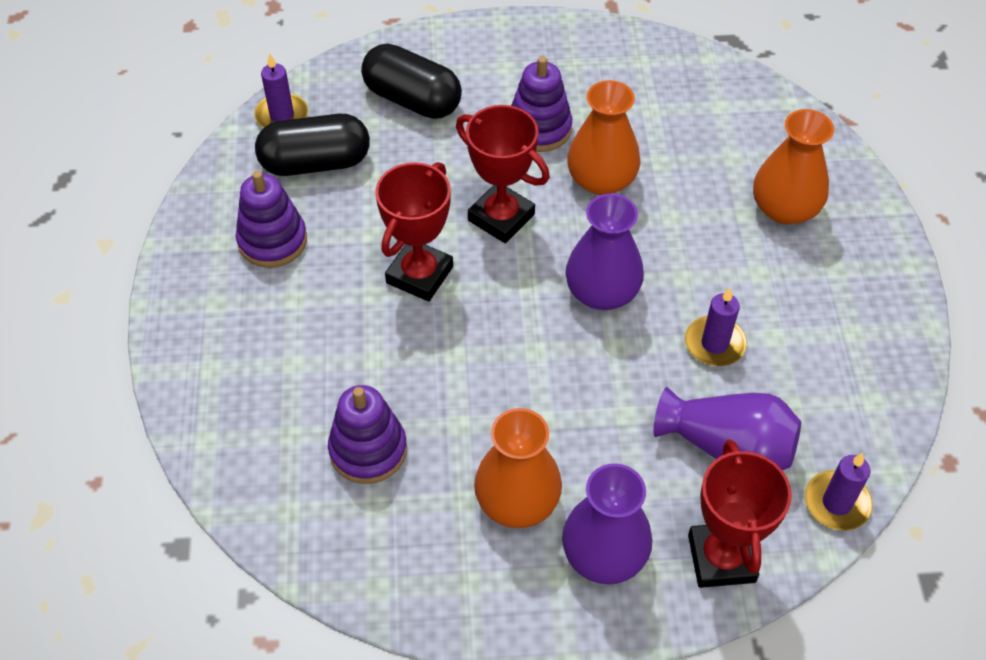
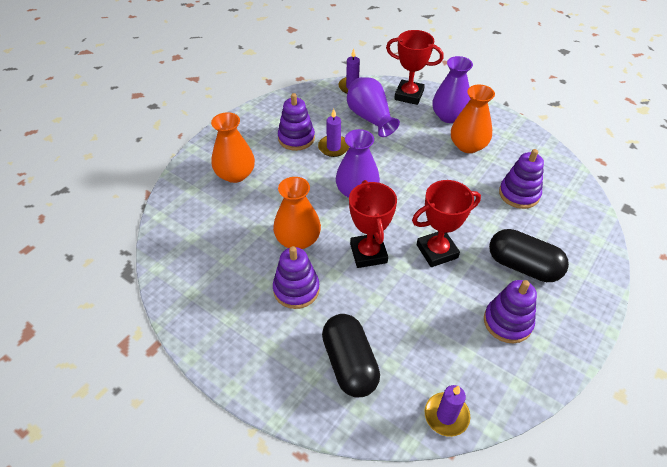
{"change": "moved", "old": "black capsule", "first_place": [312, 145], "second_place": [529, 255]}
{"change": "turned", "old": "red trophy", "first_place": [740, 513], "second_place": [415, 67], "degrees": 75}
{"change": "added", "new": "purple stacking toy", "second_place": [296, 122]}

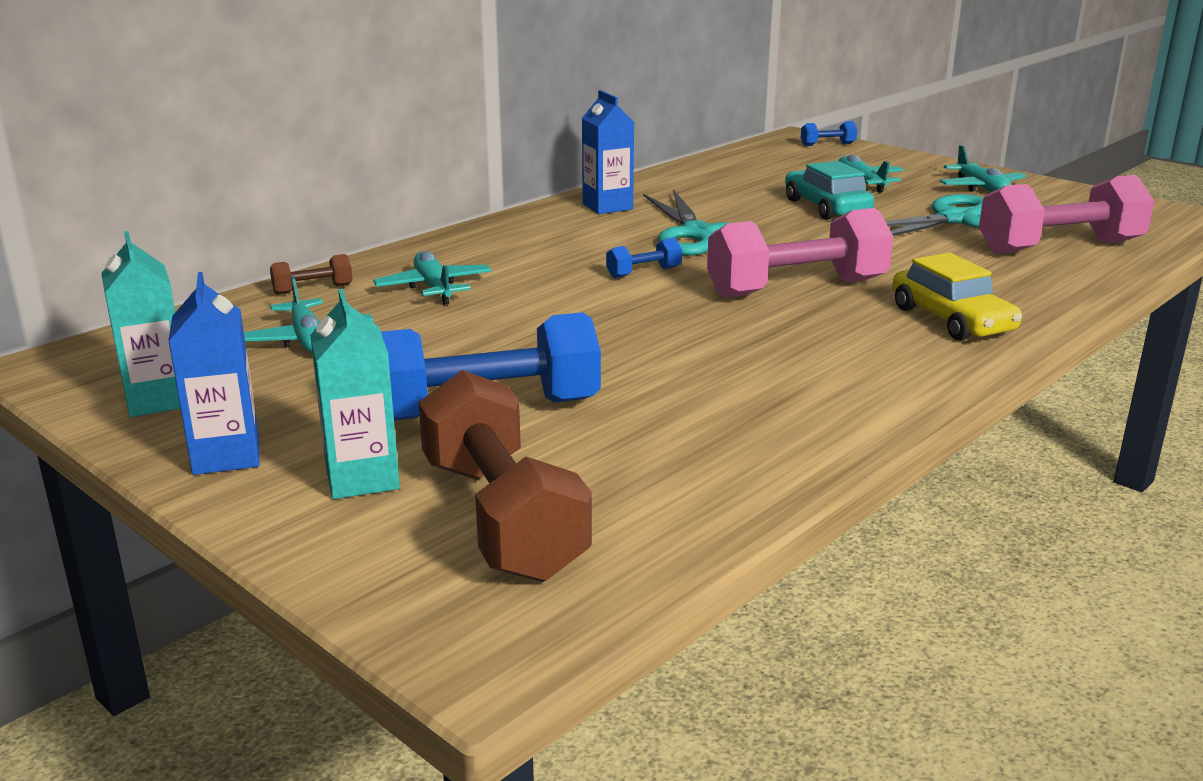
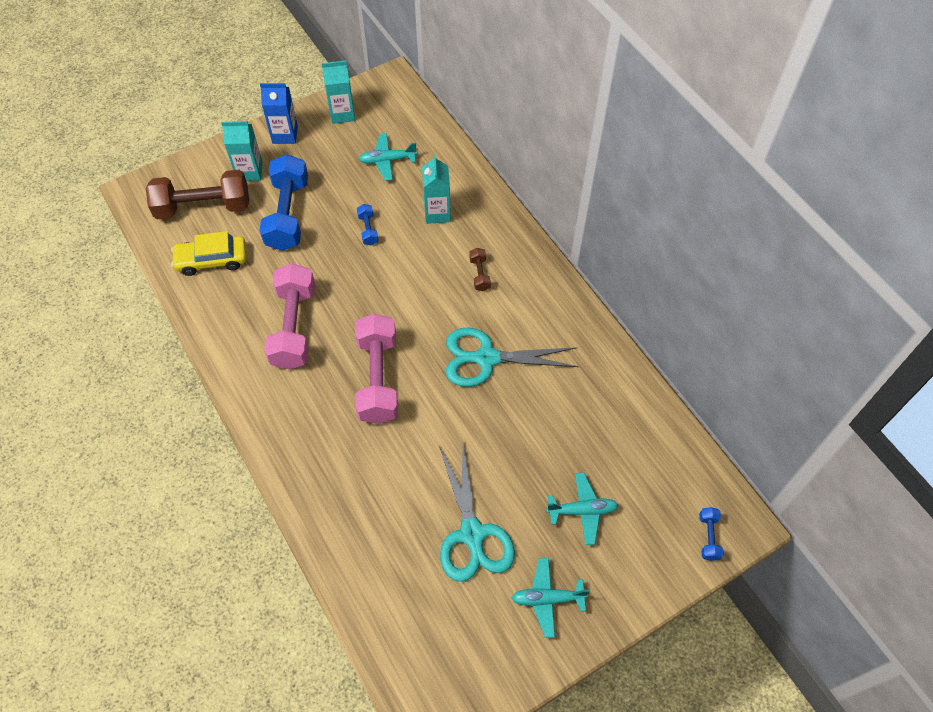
{"change": "removed", "old": "blue carton", "first_place": [608, 152]}
{"change": "removed", "old": "turquoise car", "first_place": [830, 190]}
{"change": "moved", "old": "pink dumbbell", "first_place": [1067, 214], "second_place": [289, 316]}
{"change": "moved", "old": "blue dumbbell", "first_place": [644, 258], "second_place": [368, 224]}
{"change": "replaced", "old": "turquoise plane", "new": "turquoise carton", "first_place": [432, 278], "second_place": [436, 189]}
{"change": "moved", "old": "yellow car", "first_place": [957, 297], "second_place": [208, 253]}
{"change": "moved", "old": "brown dumbbell", "first_place": [311, 274], "second_place": [480, 269]}

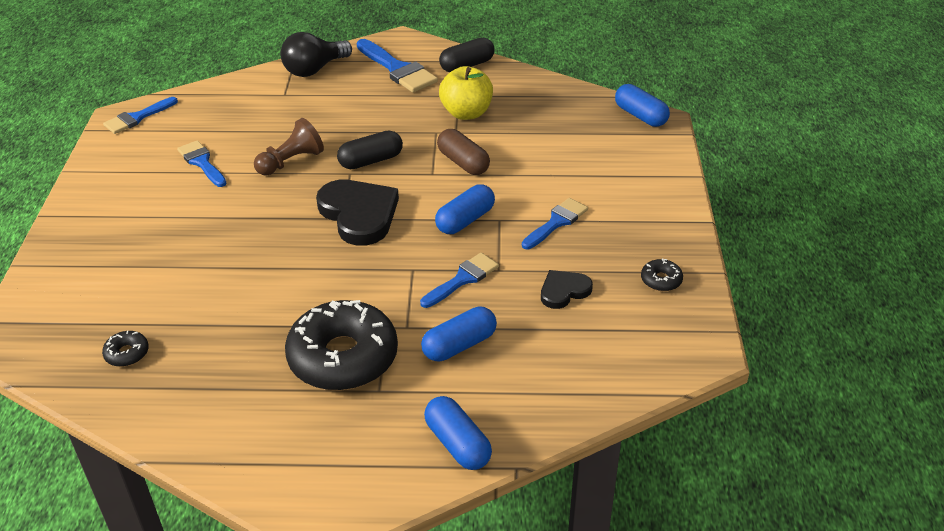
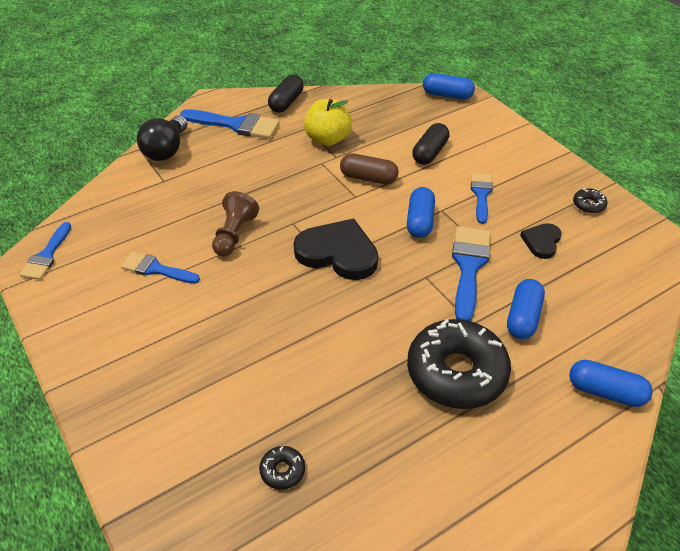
{"change": "moved", "old": "black capsule", "first_place": [370, 150], "second_place": [430, 144]}
{"change": "resized", "old": "blue brush", "first_place": [459, 280], "second_place": [471, 273], "factor": 1.54}

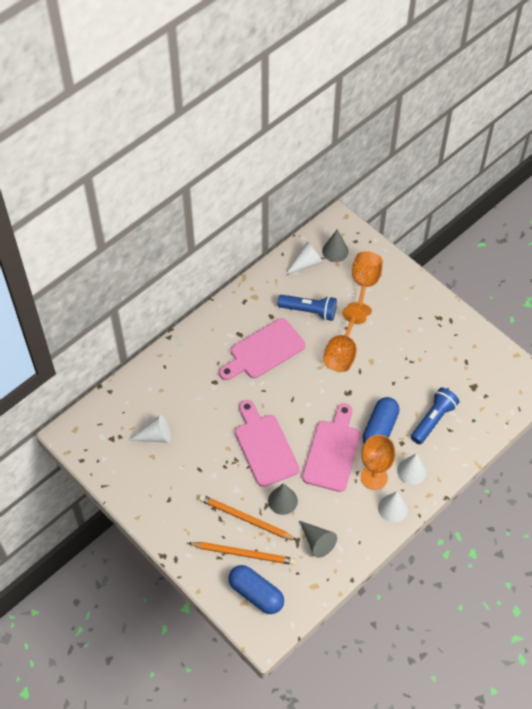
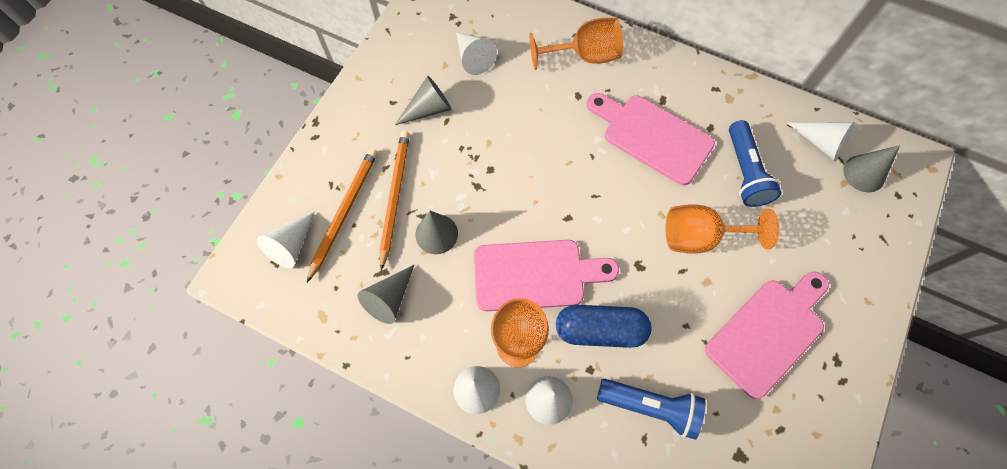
{"change": "moved", "old": "orange goblet", "first_place": [364, 283], "second_place": [576, 44]}
{"change": "moved", "old": "pink cutting board", "first_place": [267, 443], "second_place": [767, 335]}
{"change": "turned", "old": "orange pencil", "first_place": [242, 553], "second_place": [342, 215], "degrees": -150}
{"change": "replaced", "old": "blue capsule", "new": "white cone", "first_place": [256, 589], "second_place": [286, 240]}
{"change": "added", "new": "grey cone", "second_place": [423, 100]}

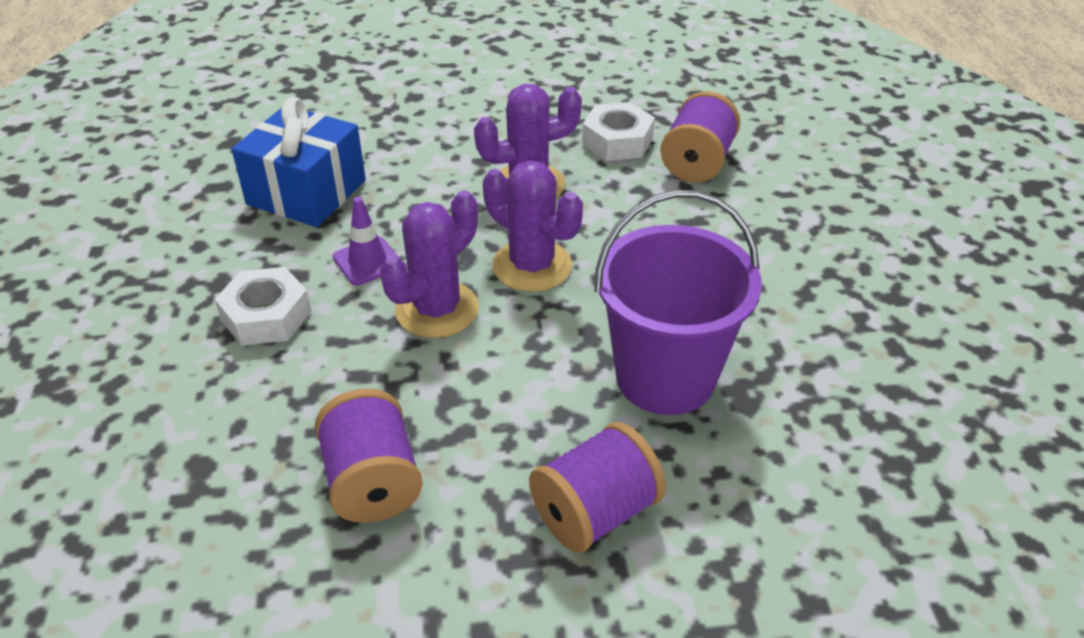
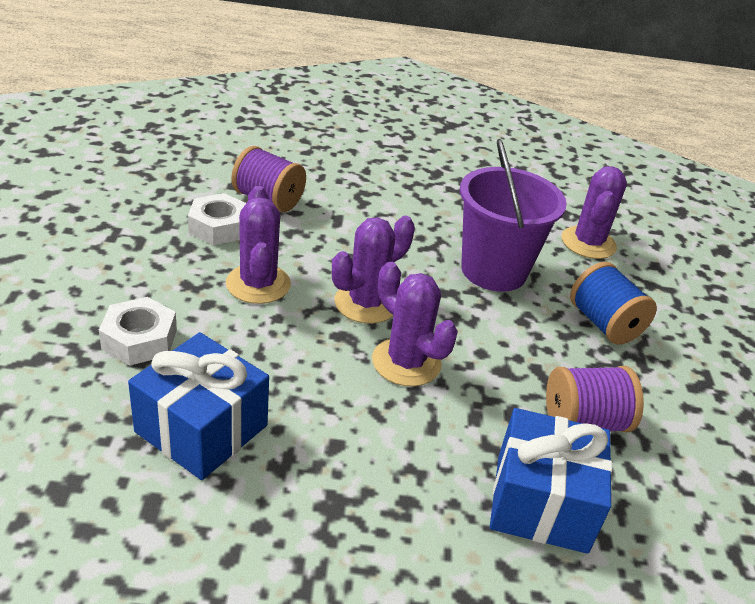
{"change": "removed", "old": "purple traffic cone", "first_place": [367, 241]}
{"change": "moved", "old": "white nut", "first_place": [263, 306], "second_place": [138, 331]}
{"change": "recoloured", "old": "purple spool", "new": "blue spool", "first_place": [597, 487], "second_place": [613, 303]}
{"change": "added", "new": "purple cactus", "second_place": [594, 212]}
{"change": "added", "new": "blue gift", "second_place": [551, 481]}

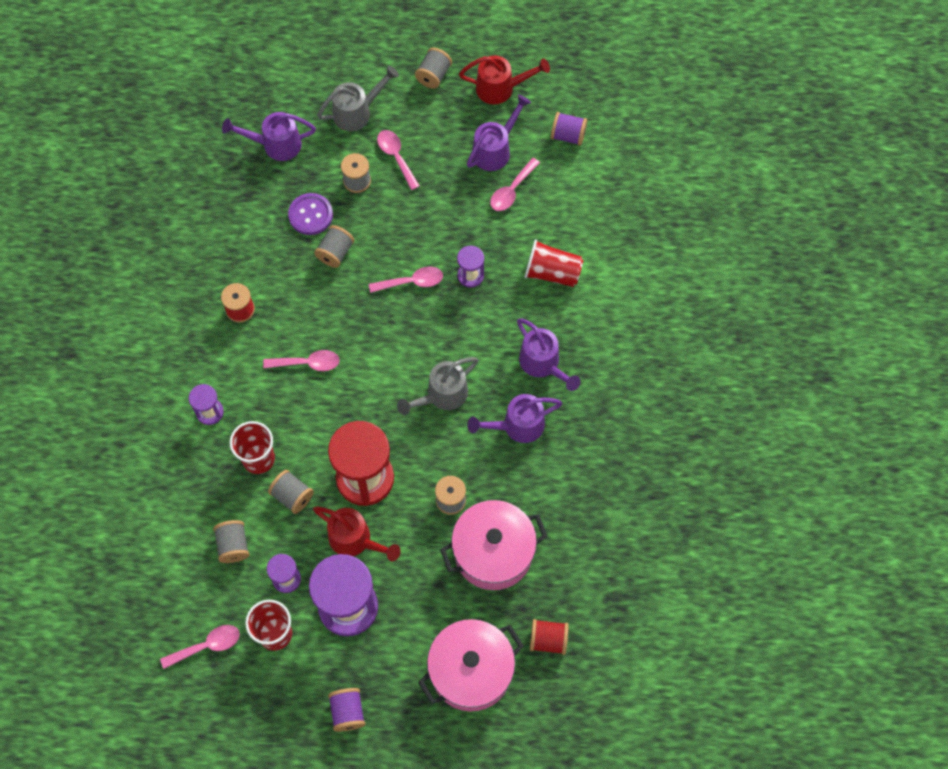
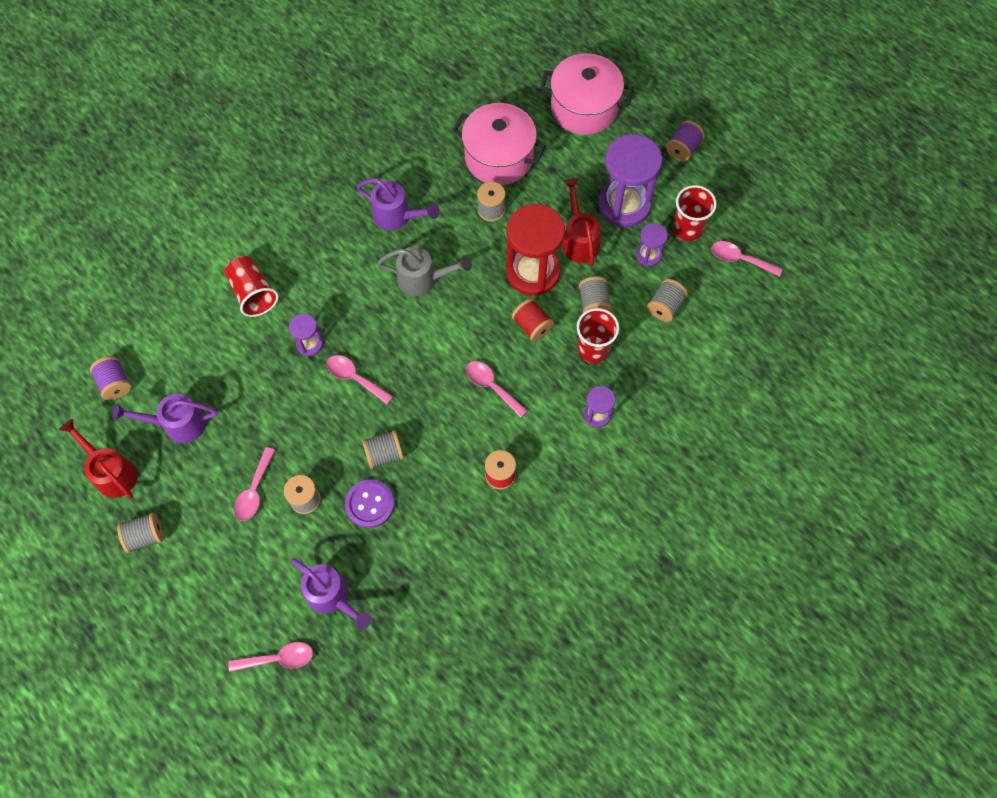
{"change": "removed", "old": "grey watering can", "first_place": [358, 98]}
{"change": "moved", "old": "pink spoon", "first_place": [515, 184], "second_place": [270, 657]}
{"change": "removed", "old": "purple watering can", "first_place": [549, 354]}
{"change": "moved", "old": "red spool", "first_place": [549, 637], "second_place": [533, 319]}

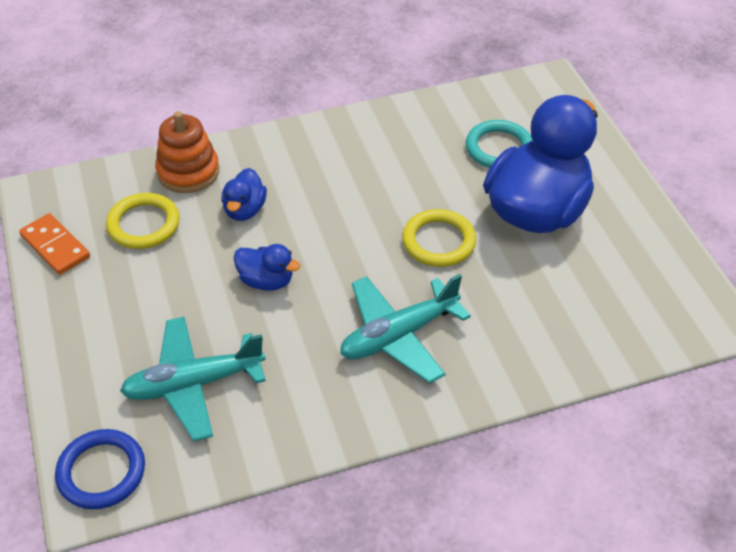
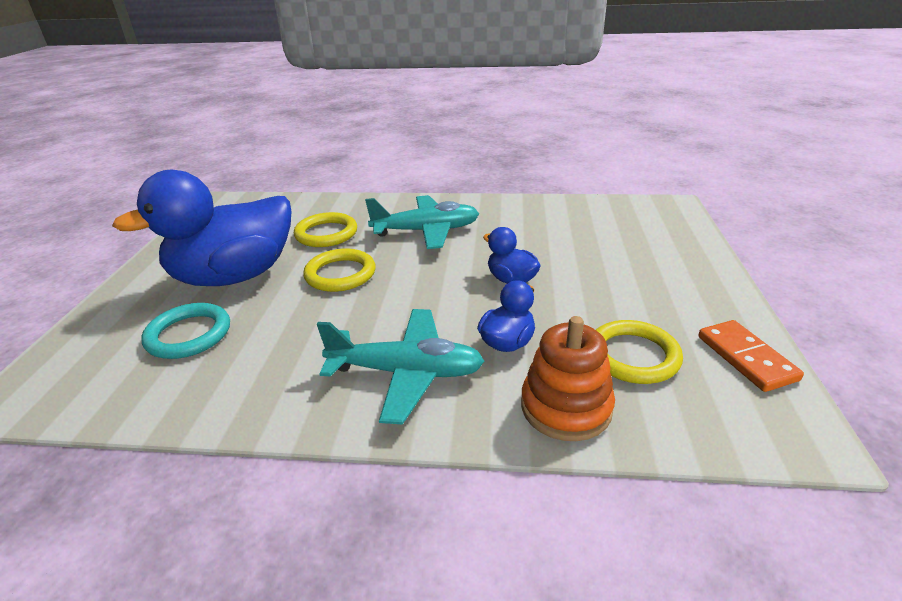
{"change": "moved", "old": "turquoise plane", "first_place": [193, 379], "second_place": [400, 366]}
{"change": "removed", "old": "blue ring", "first_place": [100, 469]}
{"change": "added", "new": "yellow ring", "second_place": [325, 229]}

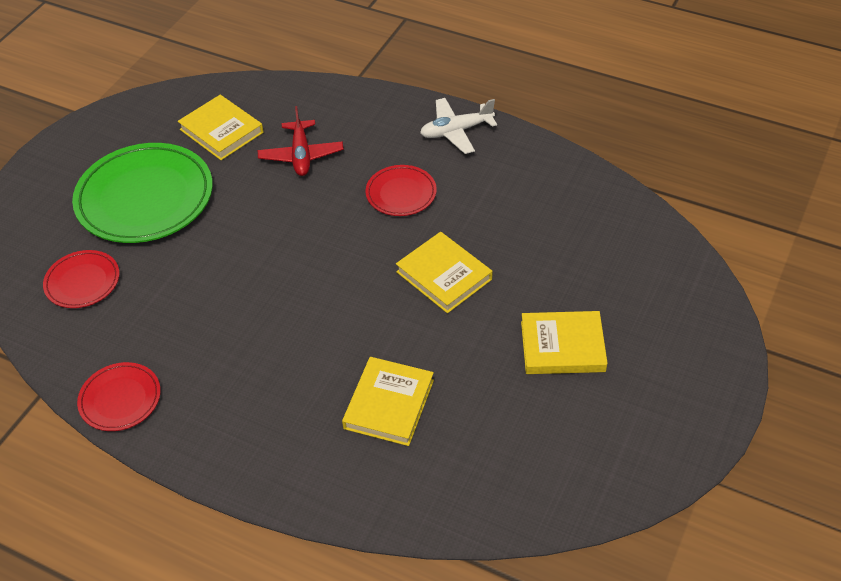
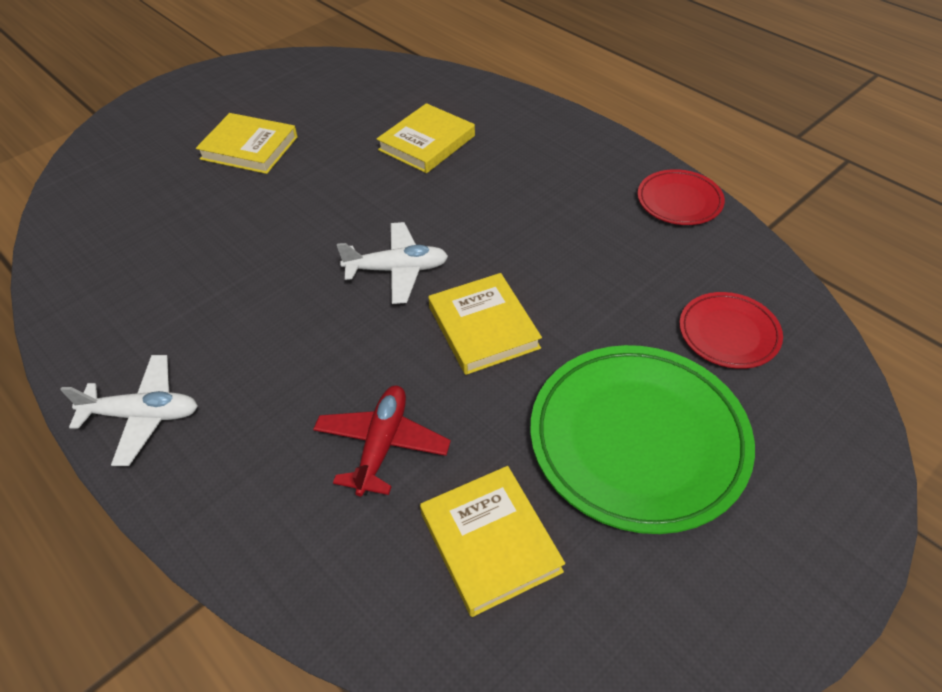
{"change": "removed", "old": "red plate", "first_place": [401, 190]}
{"change": "moved", "old": "yellow book", "first_place": [444, 272], "second_place": [485, 324]}
{"change": "added", "new": "white plane", "second_place": [392, 263]}

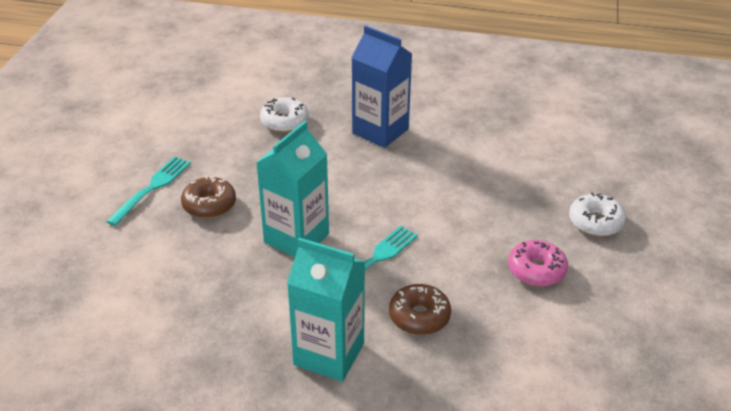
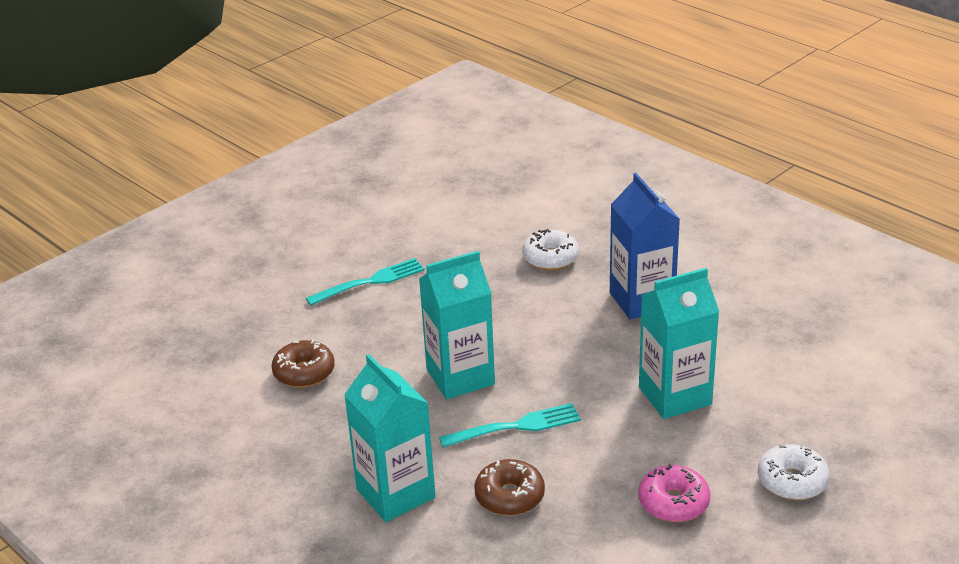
{"change": "moved", "old": "brown donut", "first_place": [208, 197], "second_place": [303, 364]}
{"change": "added", "new": "turquoise carton", "second_place": [679, 343]}

